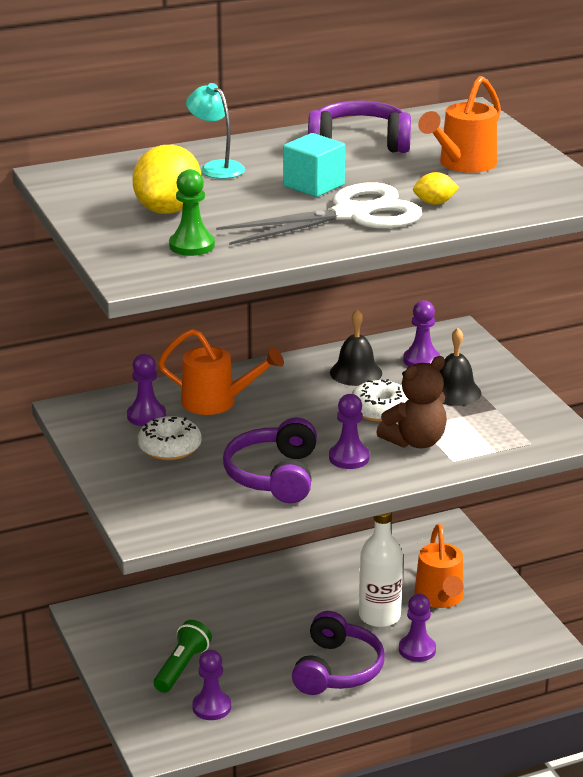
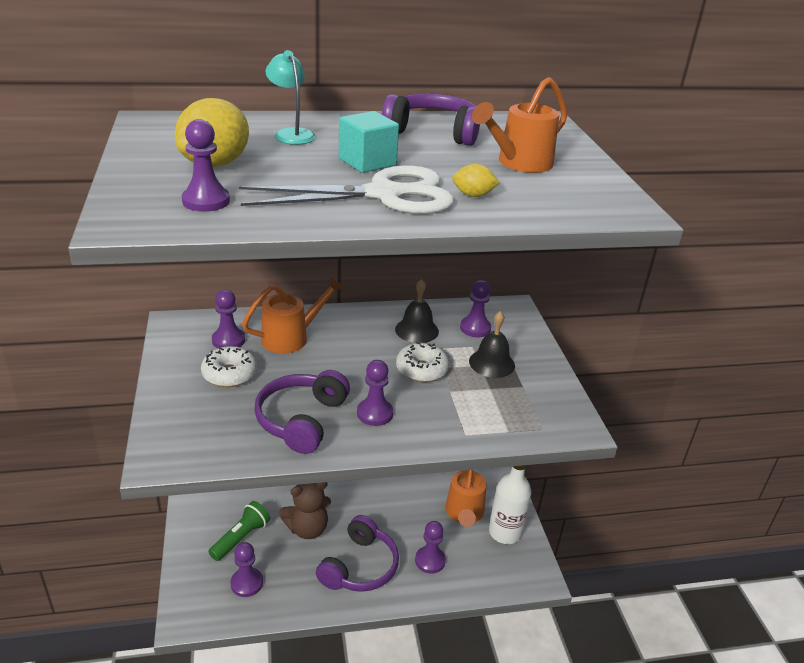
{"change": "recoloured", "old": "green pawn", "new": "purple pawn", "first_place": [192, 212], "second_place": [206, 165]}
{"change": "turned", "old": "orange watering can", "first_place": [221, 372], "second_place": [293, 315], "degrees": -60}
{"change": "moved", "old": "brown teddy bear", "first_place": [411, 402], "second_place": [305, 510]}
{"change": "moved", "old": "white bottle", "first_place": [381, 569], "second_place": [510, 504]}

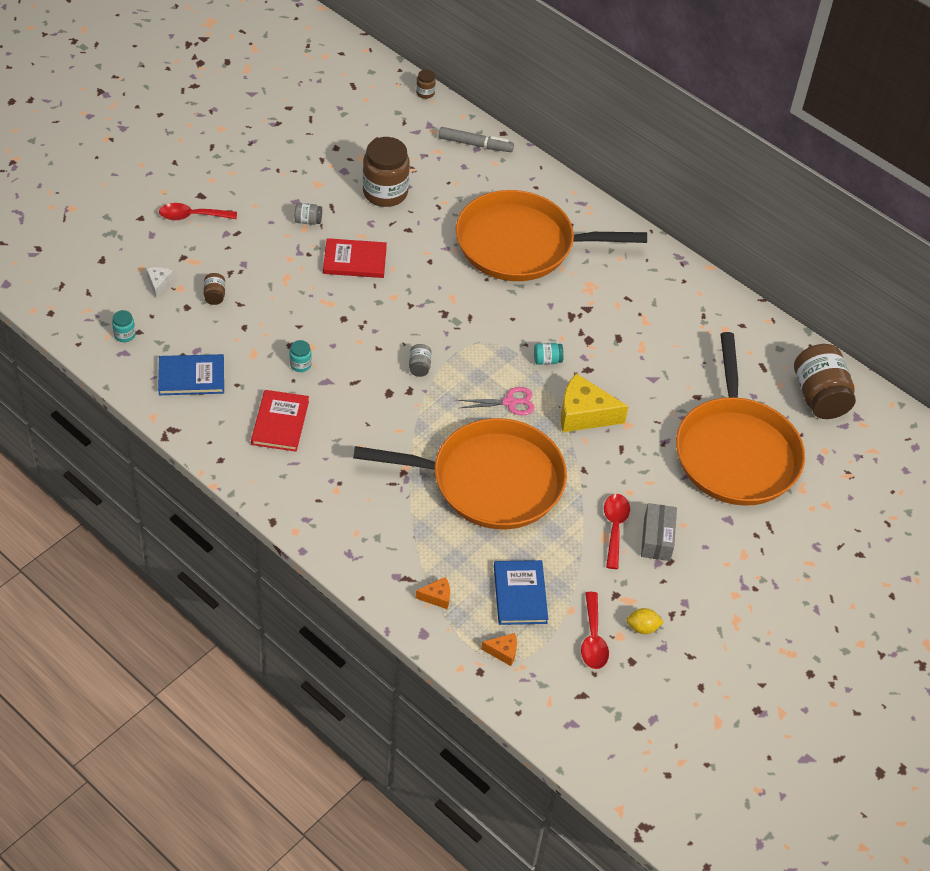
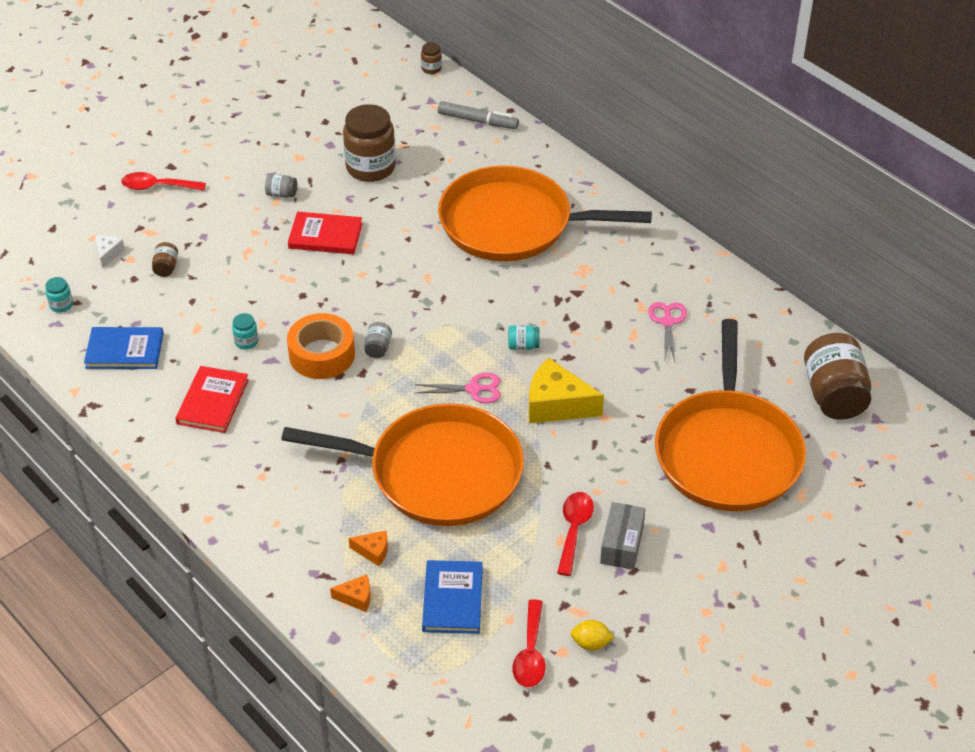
{"change": "moved", "old": "orange cheese", "first_place": [499, 649], "second_place": [368, 548]}
{"change": "added", "new": "pink scissors", "second_place": [667, 332]}
{"change": "added", "new": "orange tape", "second_place": [321, 346]}

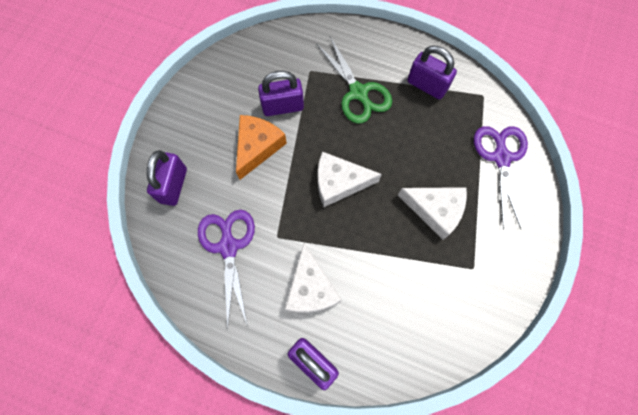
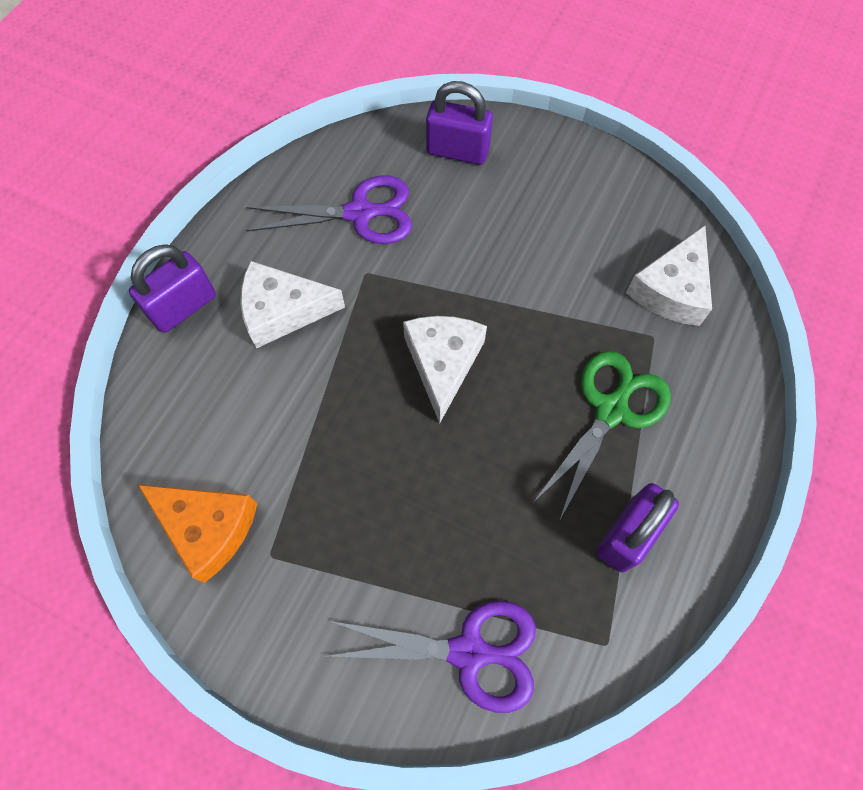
{"change": "turned", "old": "green scissors", "first_place": [354, 80], "second_place": [603, 436], "degrees": 150}
{"change": "removed", "old": "purple padlock", "first_place": [281, 93]}
{"change": "moved", "old": "orange cheese", "first_place": [261, 147], "second_place": [197, 533]}
{"change": "moved", "old": "white cheese", "first_place": [432, 213], "second_place": [669, 275]}

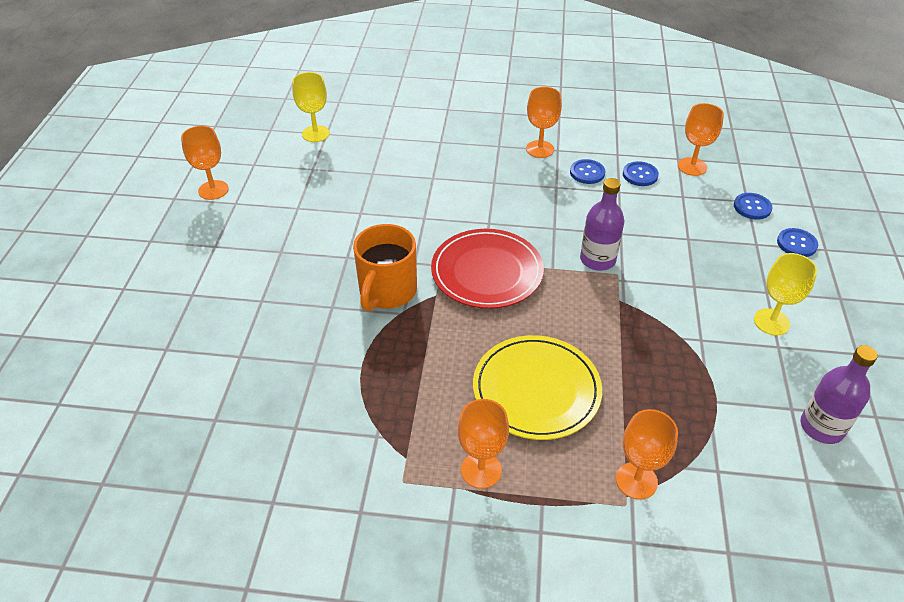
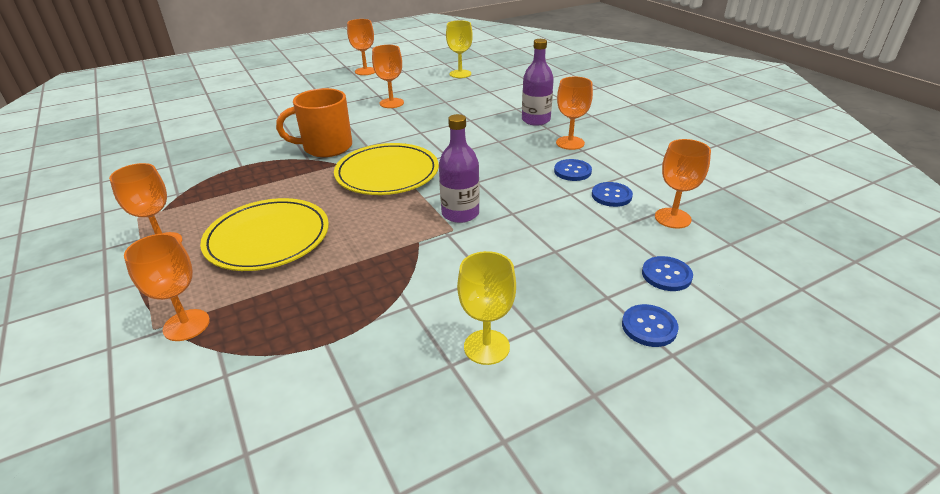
{"change": "recoloured", "old": "red plate", "new": "yellow plate", "first_place": [487, 269], "second_place": [386, 169]}
{"change": "moved", "old": "purple bottle", "first_place": [839, 394], "second_place": [538, 82]}
{"change": "added", "new": "orange goblet", "second_place": [388, 76]}

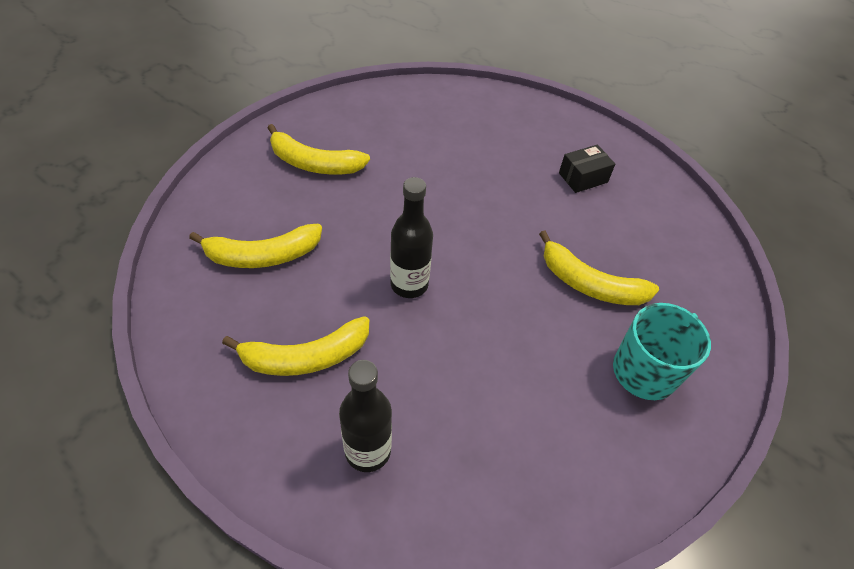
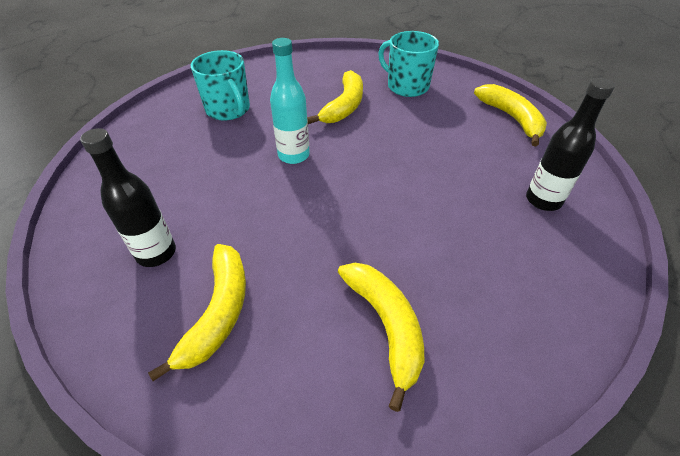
{"change": "replaced", "old": "black box", "new": "turquoise mug", "first_place": [587, 168], "second_place": [220, 85]}
{"change": "moved", "old": "black bottle", "first_place": [411, 237], "second_place": [128, 197]}
{"change": "moved", "old": "yellow banana", "first_place": [295, 346], "second_place": [510, 115]}
{"change": "added", "new": "turquoise bottle", "second_place": [290, 101]}

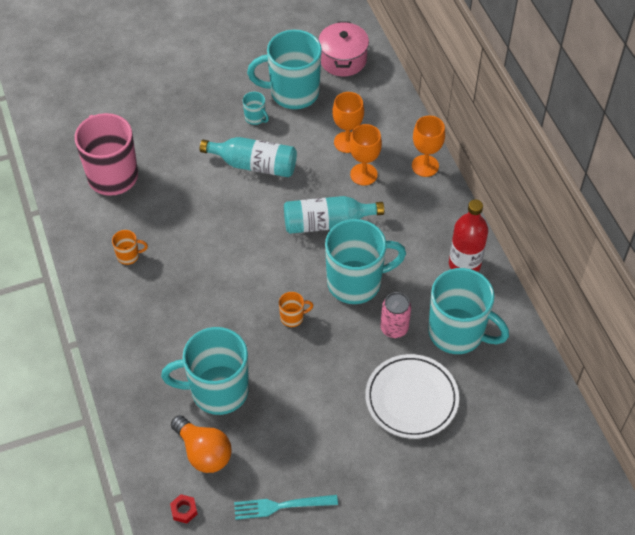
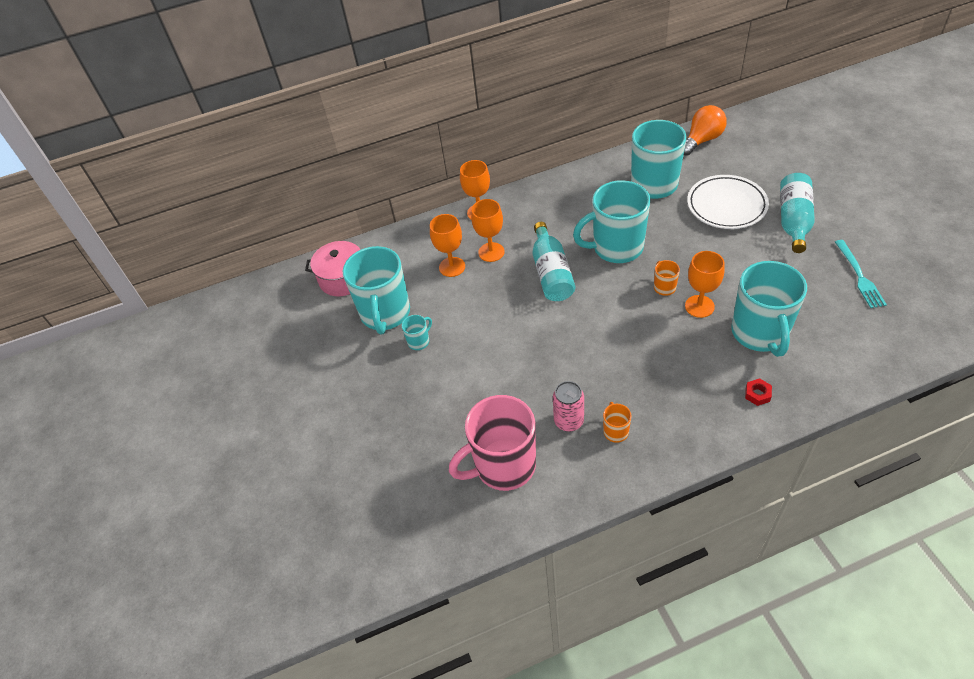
{"change": "moved", "old": "turquoise bottle", "first_place": [248, 157], "second_place": [797, 213]}
{"change": "removed", "old": "red bottle", "first_place": [468, 235]}
{"change": "turned", "old": "turquoise mug", "first_place": [365, 261], "second_place": [611, 221], "degrees": -90}
{"change": "moved", "old": "pink can", "first_place": [395, 315], "second_place": [568, 406]}
{"change": "moved", "old": "orange light bulb", "first_place": [201, 444], "second_place": [705, 130]}
{"change": "moved", "old": "red nut", "first_place": [184, 509], "second_place": [758, 392]}
{"change": "added", "new": "orange goblet", "second_place": [704, 284]}

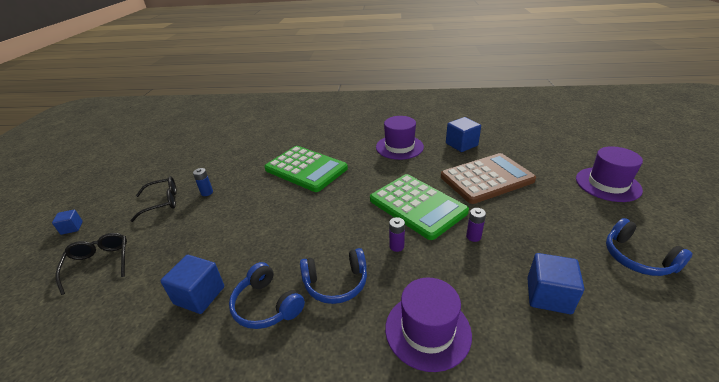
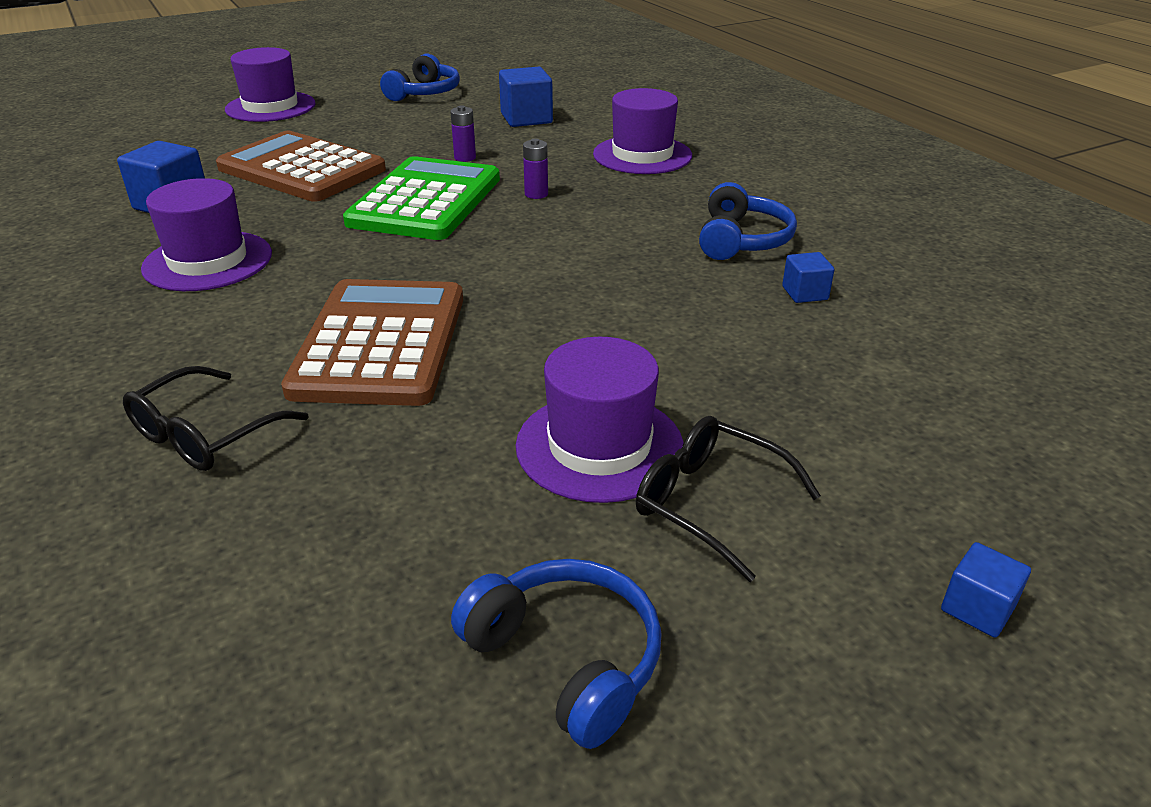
{"change": "recoloured", "old": "green calculator", "new": "brown calculator", "first_place": [306, 169], "second_place": [372, 342]}
{"change": "replaced", "old": "blue battery", "new": "purple hat", "first_place": [203, 182], "second_place": [600, 420]}
{"change": "moved", "old": "black glasses", "first_place": [91, 264], "second_place": [216, 418]}
{"change": "moved", "old": "blue headphones", "first_place": [333, 276], "second_place": [556, 654]}
{"change": "resized", "old": "blue cube", "first_place": [192, 284], "second_place": [808, 277], "factor": 0.56}

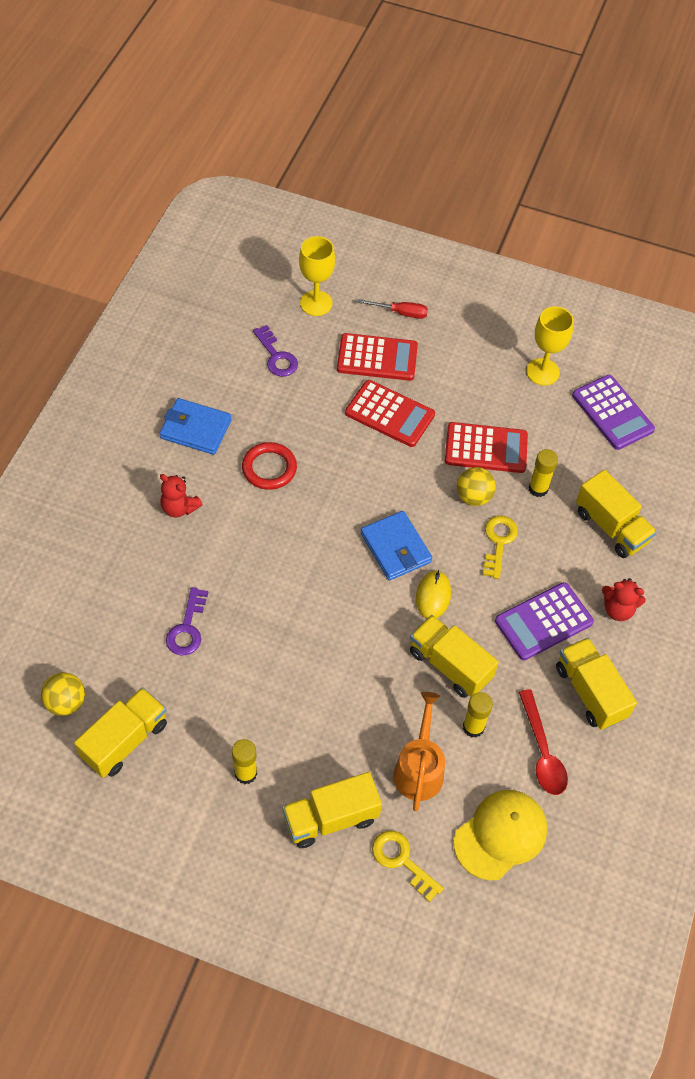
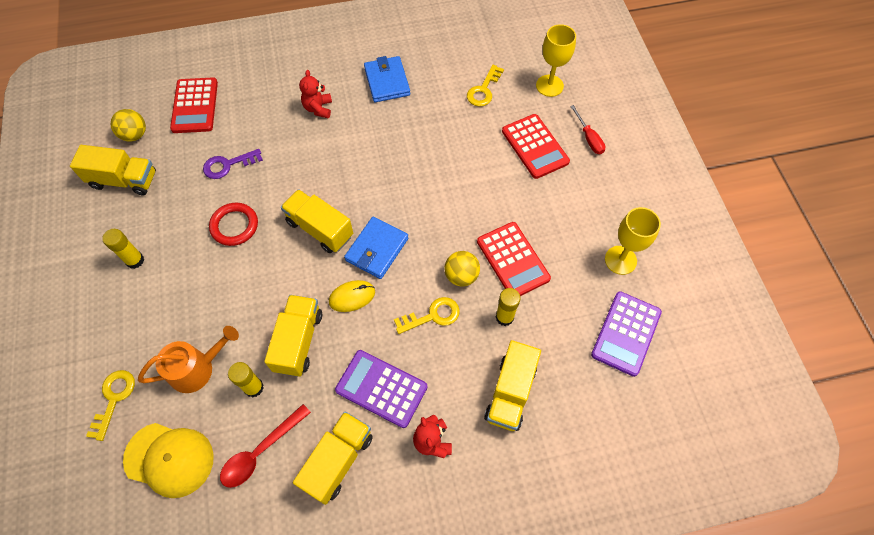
{"change": "recoloured", "old": "purple key", "new": "yellow key", "first_place": [275, 351], "second_place": [485, 86]}
{"change": "moved", "old": "red calculator", "first_place": [390, 413], "second_place": [194, 105]}
{"change": "moved", "old": "red ring", "first_place": [269, 466], "second_place": [233, 224]}
{"change": "moved", "old": "yellow truck", "first_place": [332, 810], "second_place": [317, 221]}

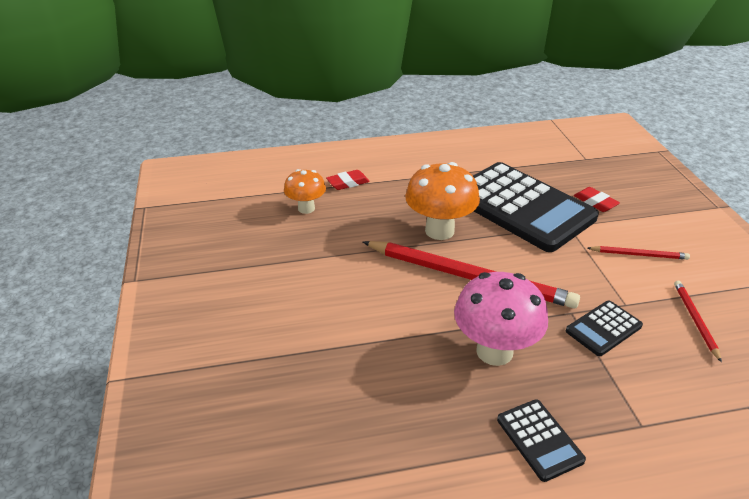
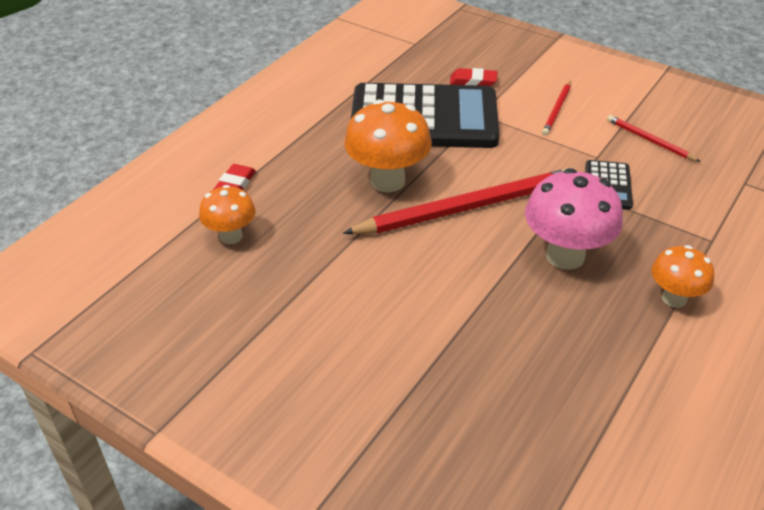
{"change": "turned", "old": "red pencil", "first_place": [639, 253], "second_place": [556, 108], "degrees": 150}
{"change": "replaced", "old": "black calculator", "new": "orange mushroom", "first_place": [541, 440], "second_place": [682, 276]}

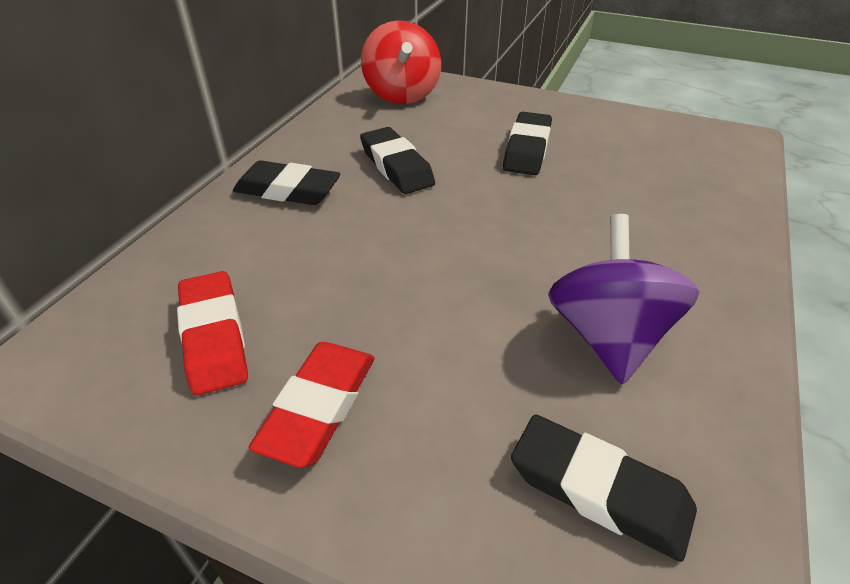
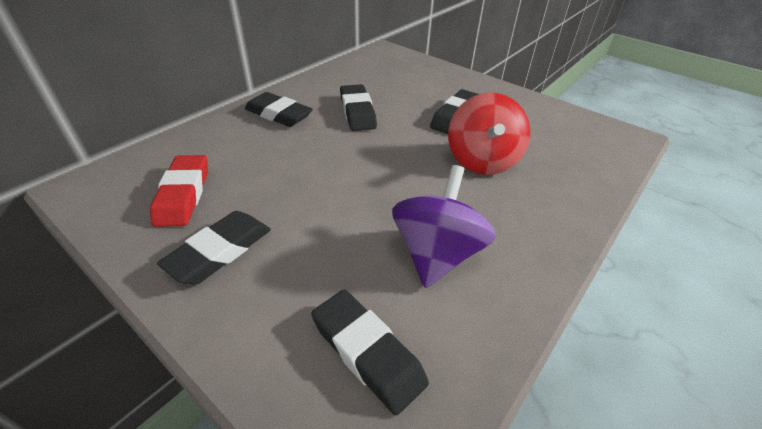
{"change": "moved", "old": "red spinning top", "first_place": [401, 62], "second_place": [489, 134]}
{"change": "recoloured", "old": "red eraser", "new": "black eraser", "first_place": [311, 405], "second_place": [214, 247]}

